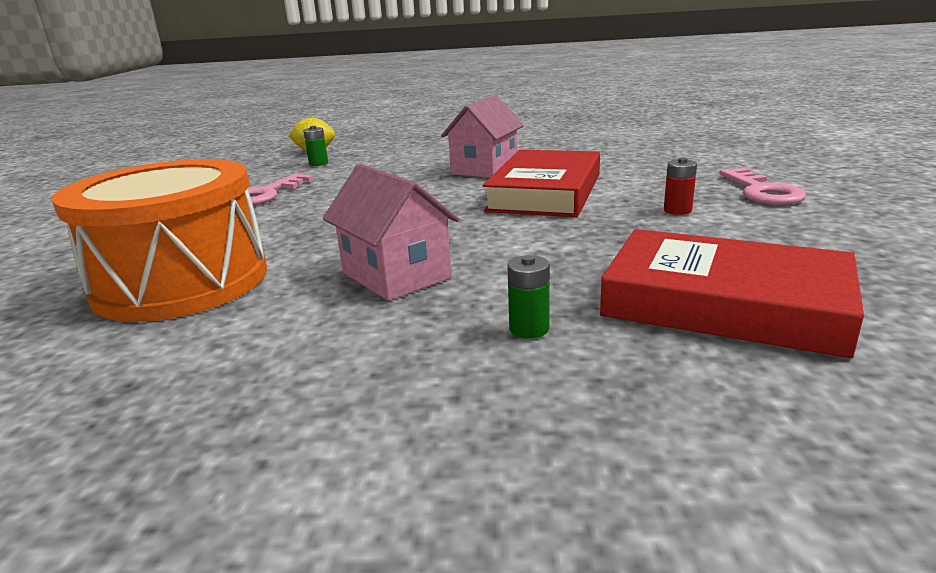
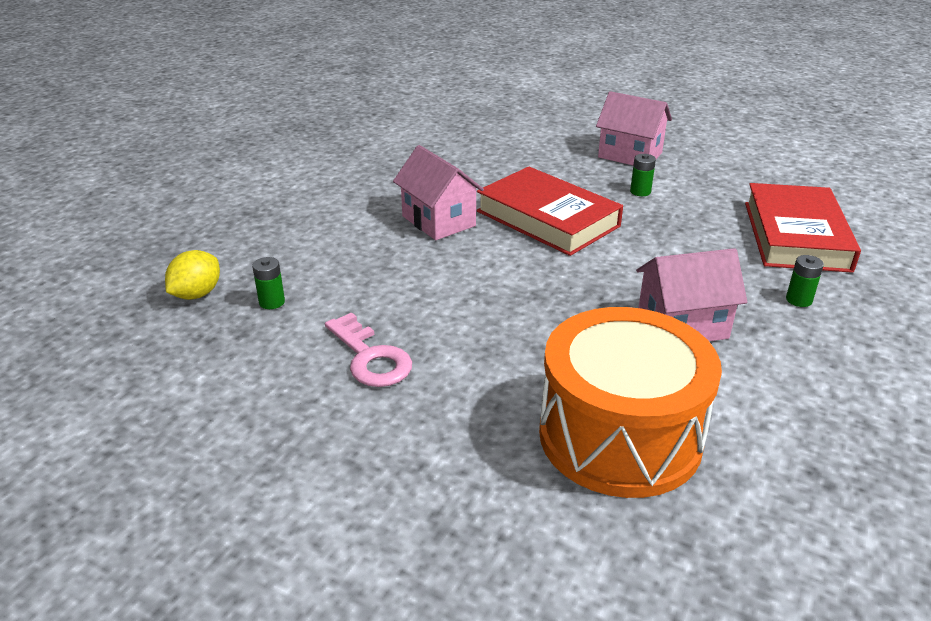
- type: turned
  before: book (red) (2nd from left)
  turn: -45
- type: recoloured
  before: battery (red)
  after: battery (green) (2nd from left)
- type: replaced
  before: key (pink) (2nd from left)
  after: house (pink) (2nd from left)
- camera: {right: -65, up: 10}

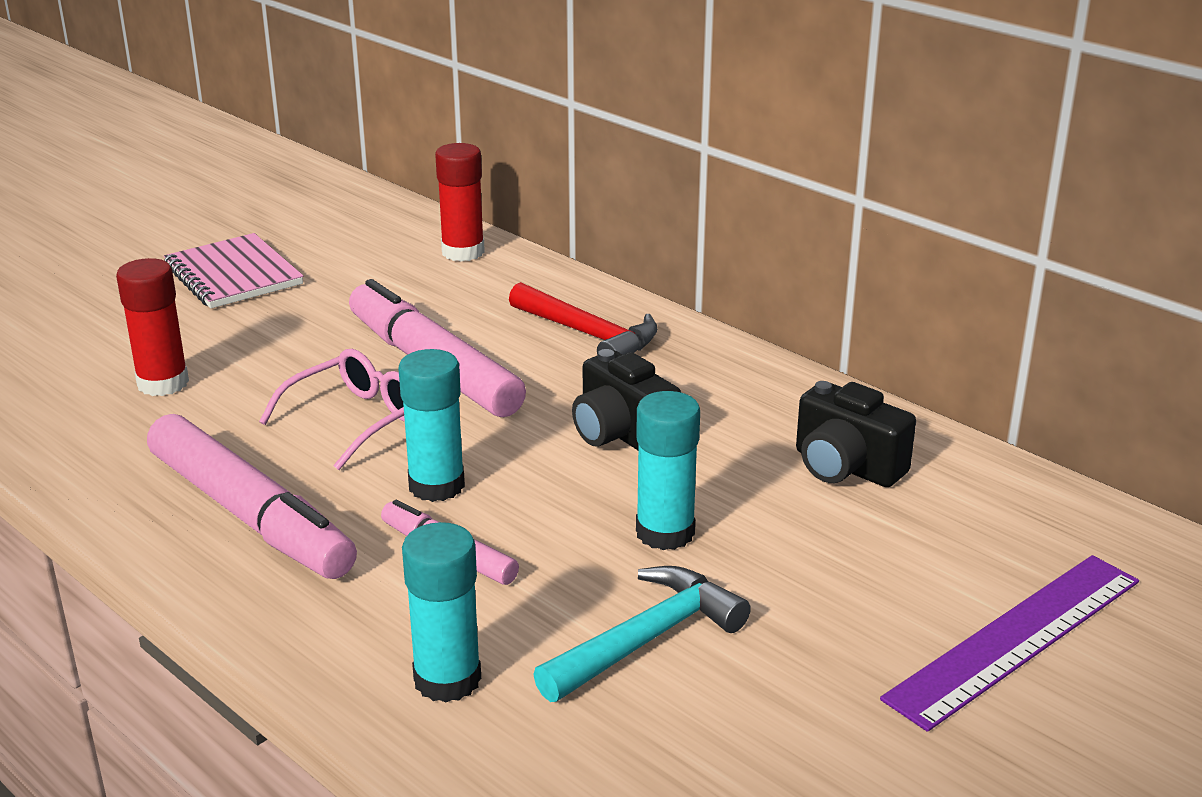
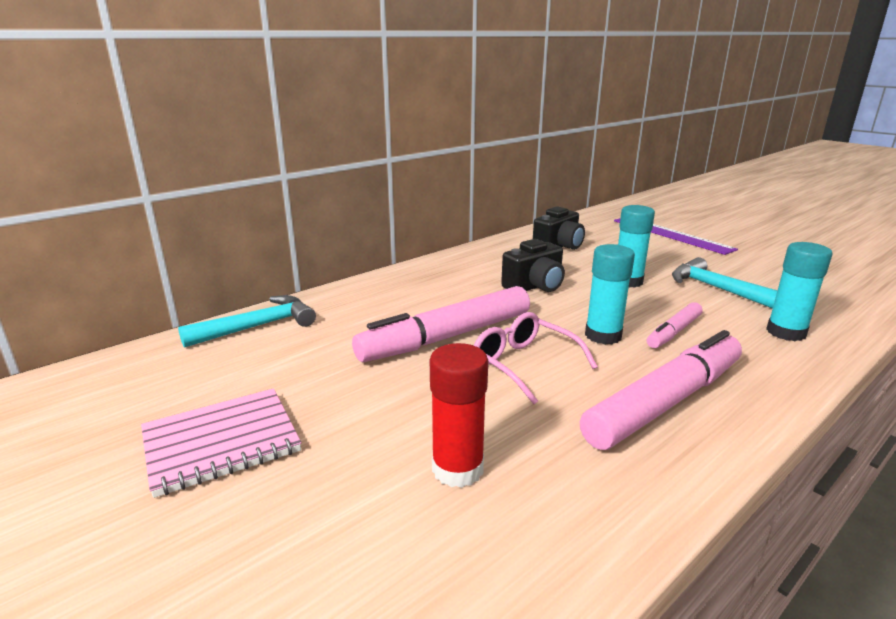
- type: replaced
  before: glue stick (red) (2nd from left)
  after: hammer (turquoise) (1st from left)
- type: removed
  before: hammer (red)
- camera: {right: -85, up: -5}

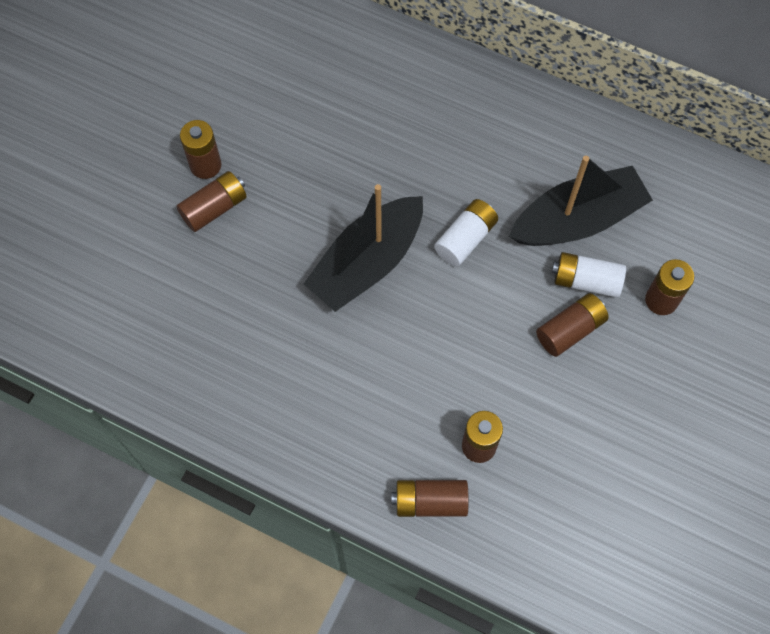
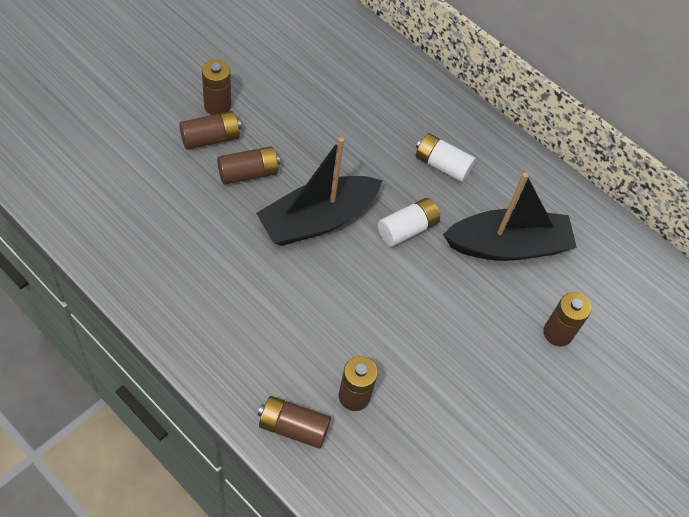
- type: moved
  before: battery (brown) (5th from left in the first image)
  after: battery (brown) (3rd from left)
- type: moved
  before: battery (white) (2nd from left)
- camera: {right: 10, up: -10}

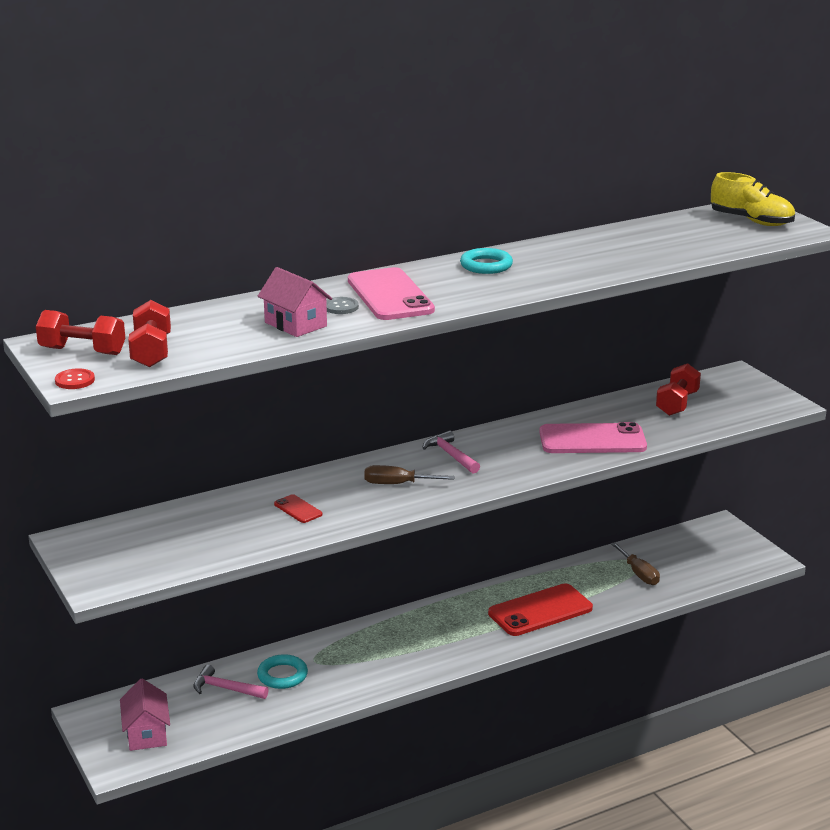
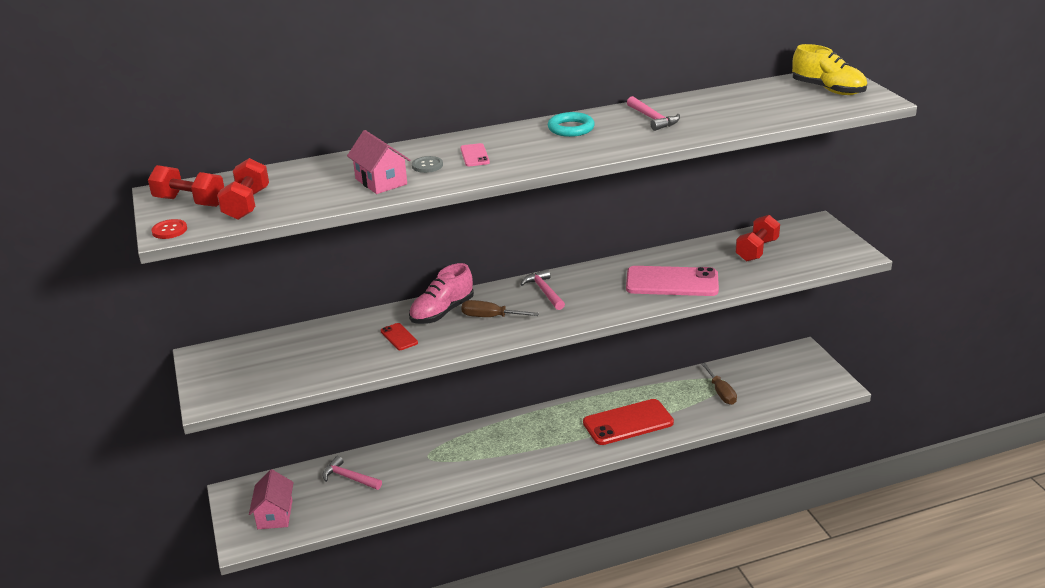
- type: removed
  before: ring (turquoise) (1st from left)
- type: resized
  before: phone (pink) (1st from left)
  scale: 0.46
- type: added
  after: shoe (pink)
- type: added
  after: hammer (pink) (3rd from left)
- camera: {right: 10, up: 5}

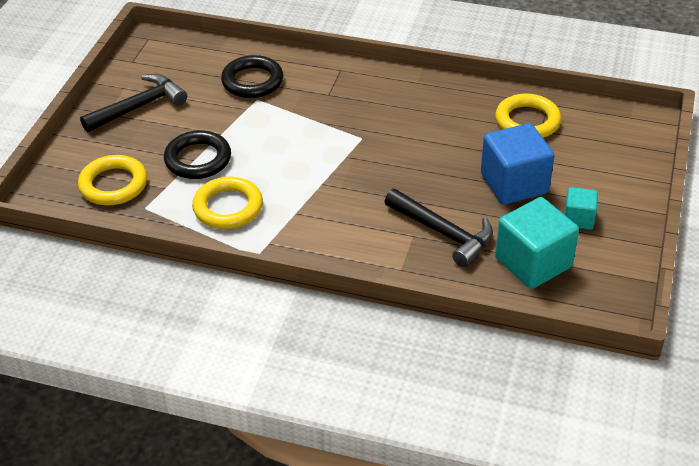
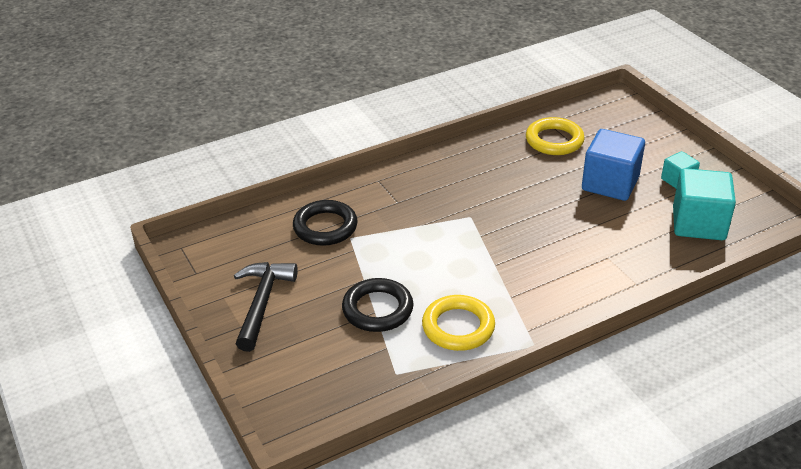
- type: removed
  before: ring (yellow) (1st from left)
- type: removed
  before: hammer (black) (2nd from left)
- camera: {right: -45, up: -5}

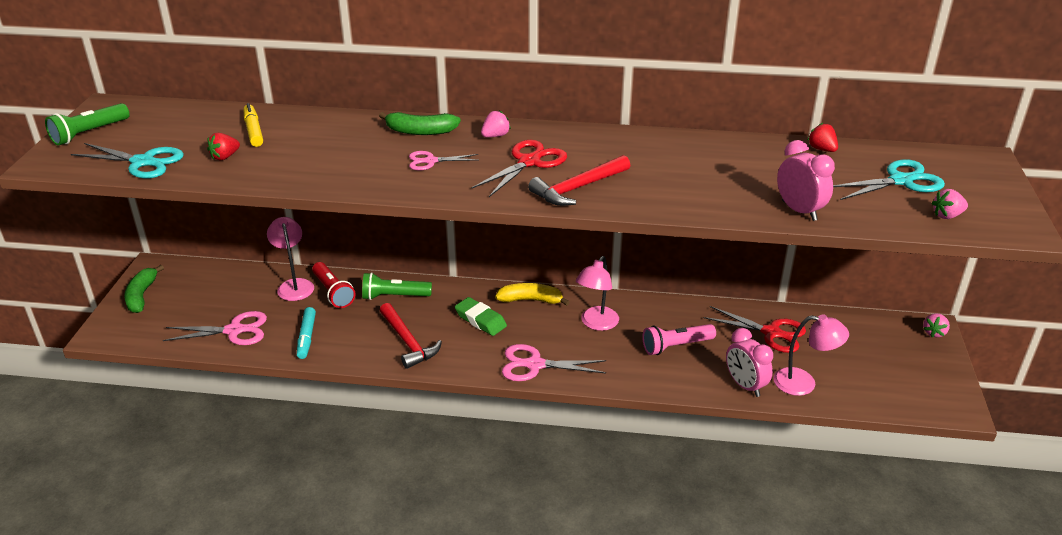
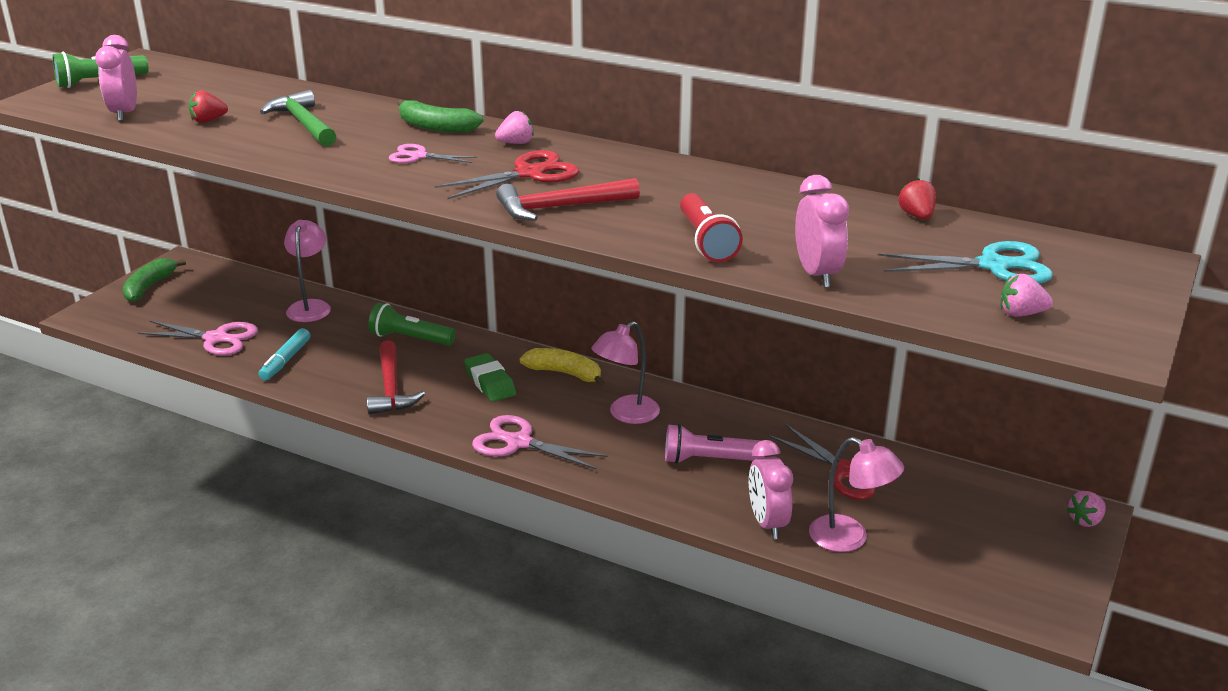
- type: replaced
  before: scissors (turquoise) (1st from left)
  after: clock (pink) (1st from left)
- type: removed
  before: marker (yellow)
- type: moved
  before: flashlight (red)
- type: added
  after: hammer (green)
- camera: {right: 20, up: -5}

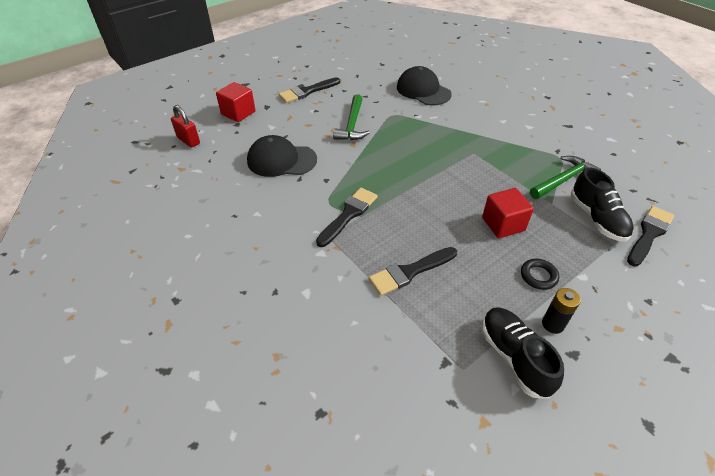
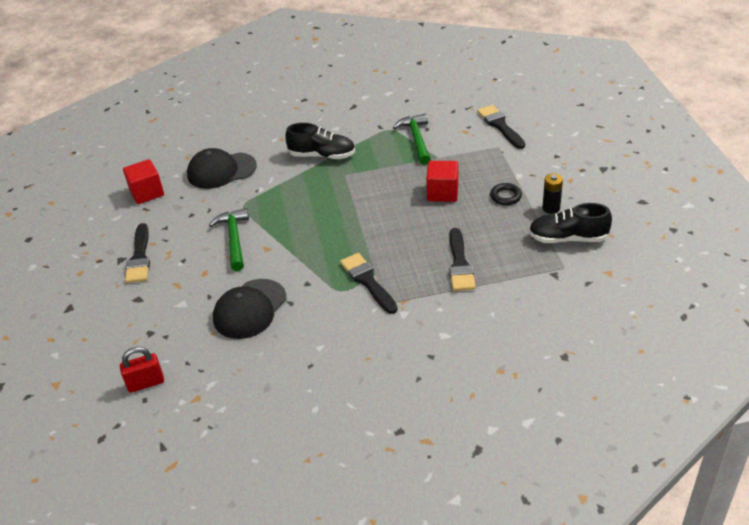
- type: moved
  before: cube (red) (1st from left)
- type: turned
  before: hammer (green) (1st from left)
  turn: -135
- type: moved
  before: shoe (black) (2nd from left in the first image)
  after: shoe (black) (1st from left)
- camera: {right: -60, up: -5}

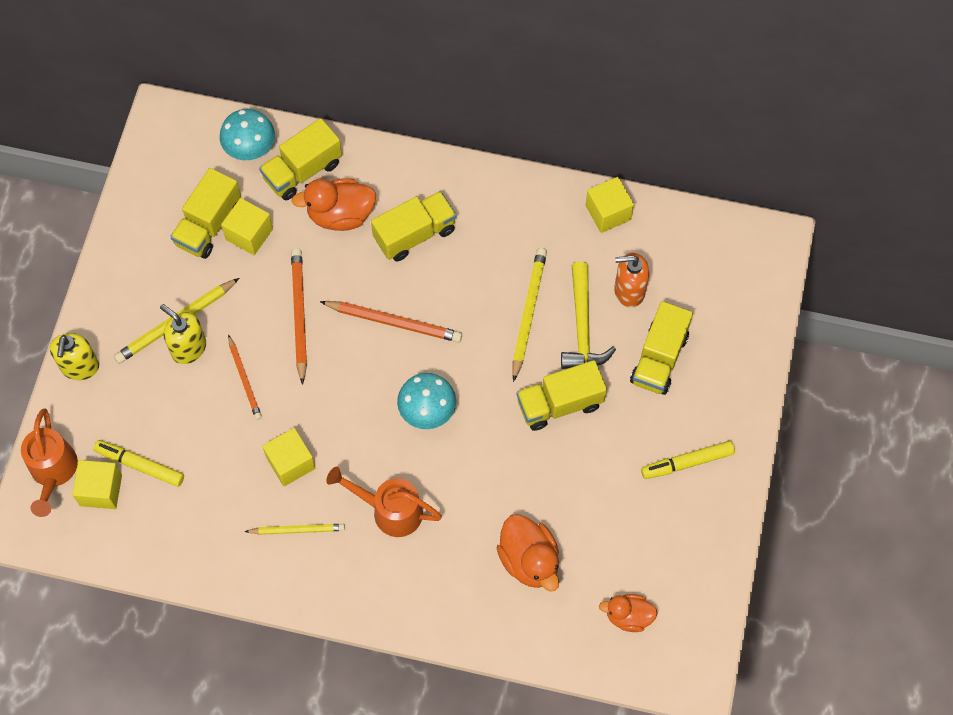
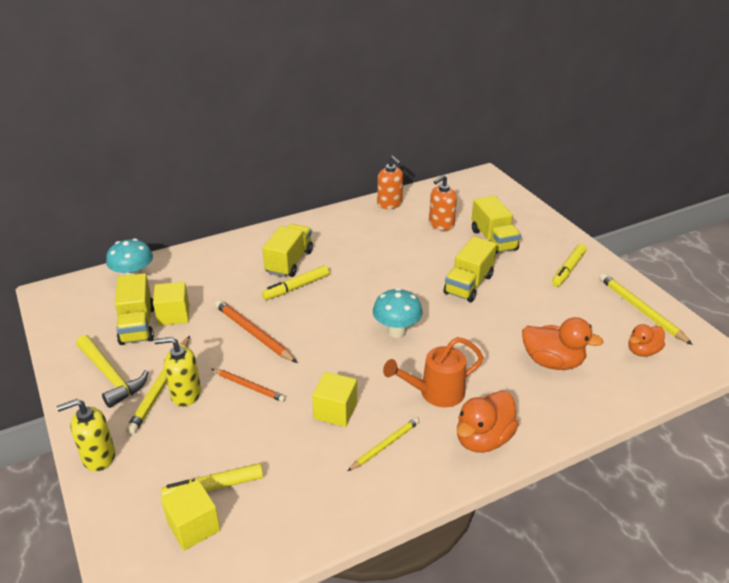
- type: removed
  before: watering can (orange) (1st from left)
- type: turned
  before: soap dispenser (yellow) (1st from left)
  turn: 105
- type: removed
  before: truck (yellow) (2nd from left)
- type: moved
  before: duck (orange) (1st from left)
- type: removed
  before: pencil (orange) (3rd from left)
- type: moved
  before: pencil (yellow) (3rd from left)
- type: moved
  before: hammer (yellow)
- type: replaced
  before: cube (yellow) (4th from left)
  after: soap dispenser (orange) (1st from left)
- type: added
  after: marker (yellow) (2nd from left)
- camera: {right: -40, up: -30}

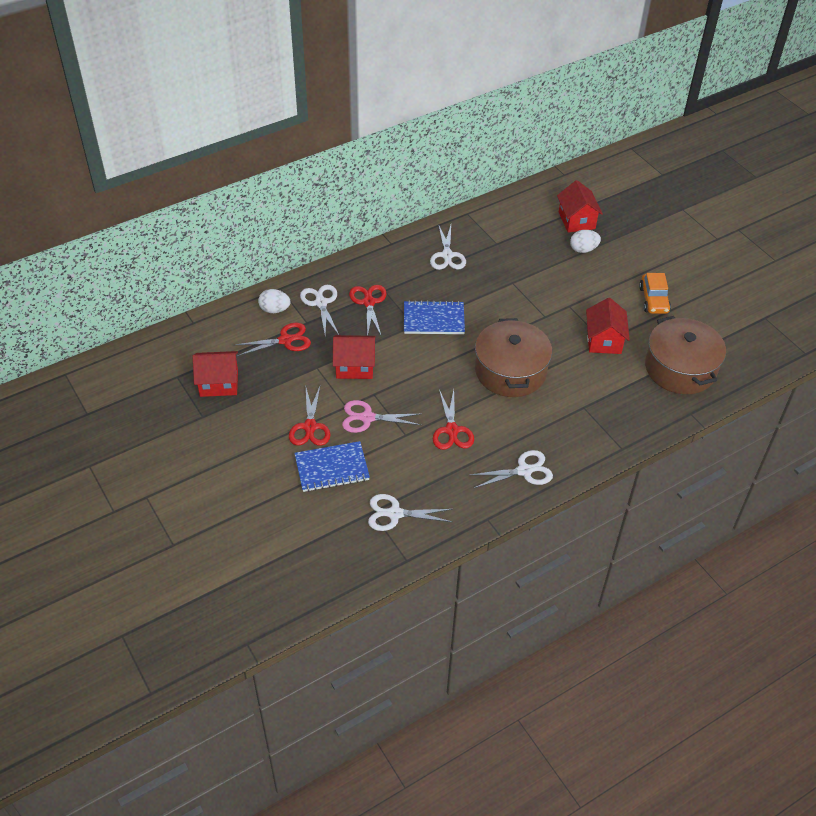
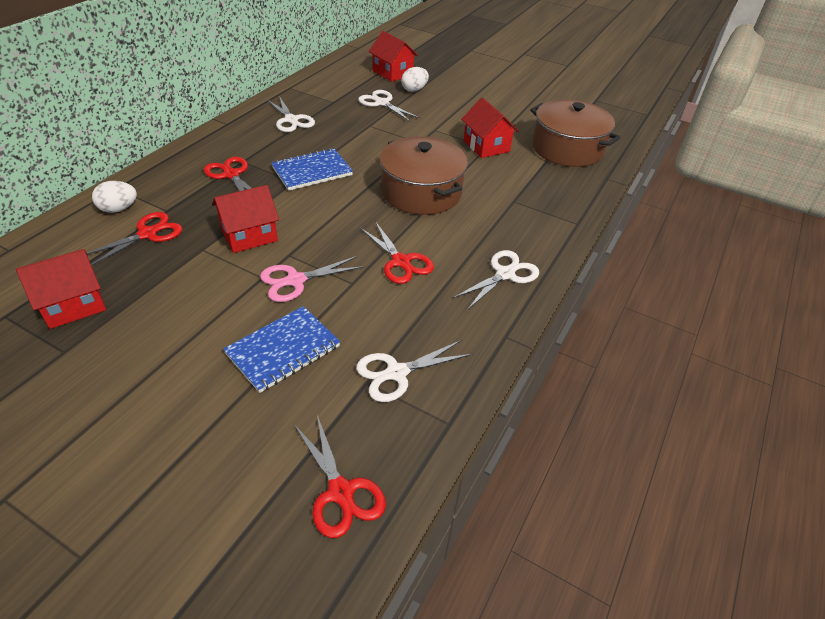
- type: moved
  before: scissors (red) (2nd from left in the first image)
  after: scissors (red) (3rd from left)
- type: moved
  before: scissors (white) (1st from left in the first image)
  after: scissors (white) (2nd from left)
- type: removed
  before: car (orange)
- camera: {right: -30, up: -5}

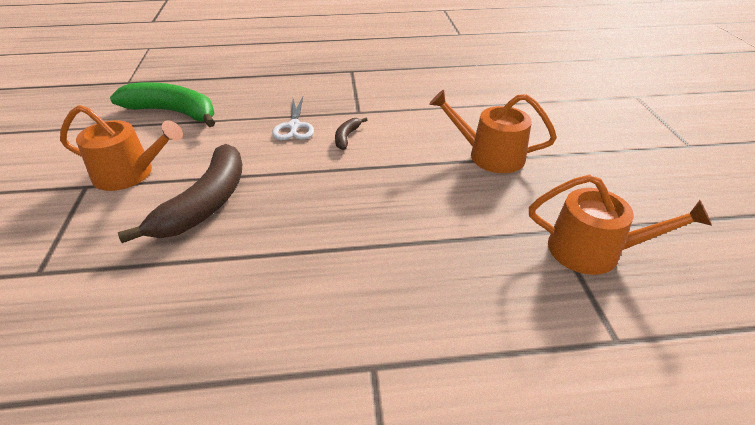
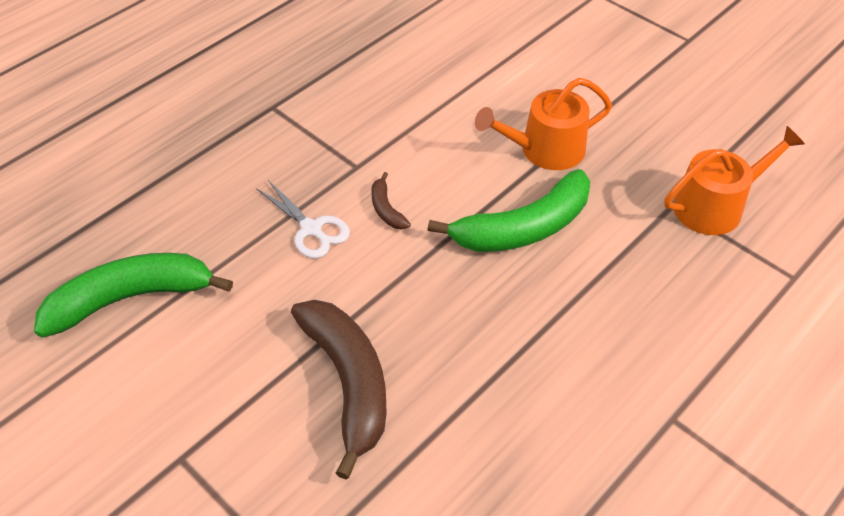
- type: removed
  before: watering can (orange) (1st from left)
- type: added
  after: banana (green) (2nd from left)
- camera: {right: -40, up: 10}

